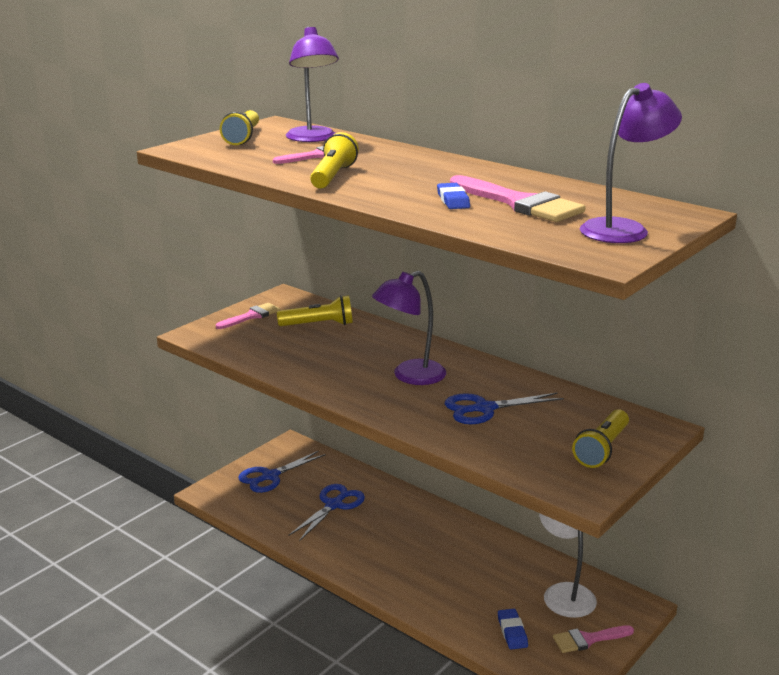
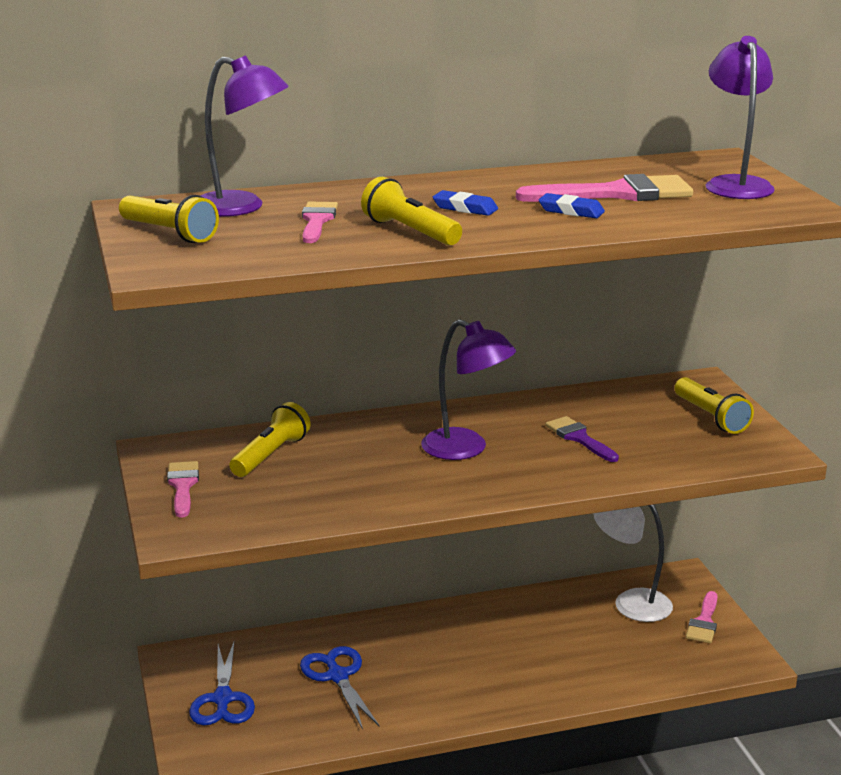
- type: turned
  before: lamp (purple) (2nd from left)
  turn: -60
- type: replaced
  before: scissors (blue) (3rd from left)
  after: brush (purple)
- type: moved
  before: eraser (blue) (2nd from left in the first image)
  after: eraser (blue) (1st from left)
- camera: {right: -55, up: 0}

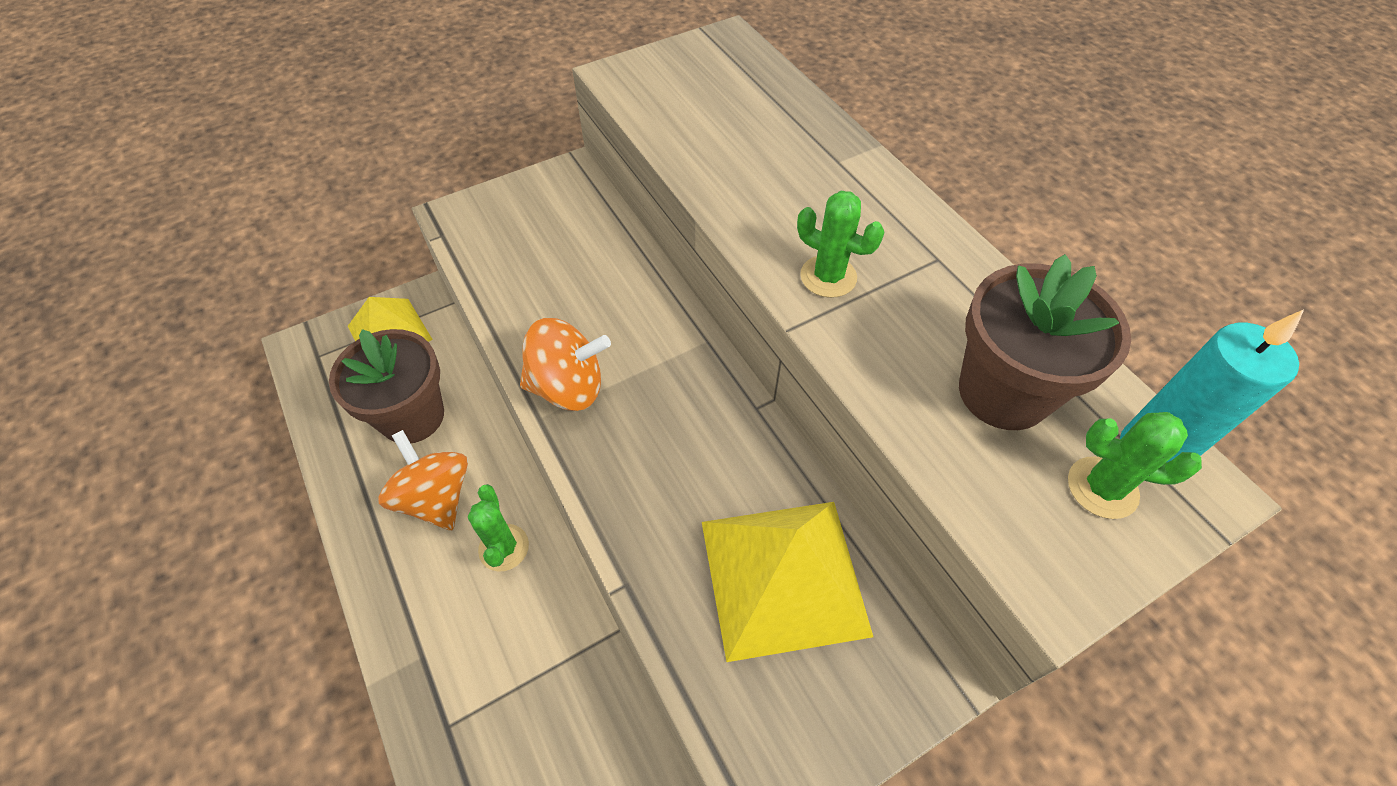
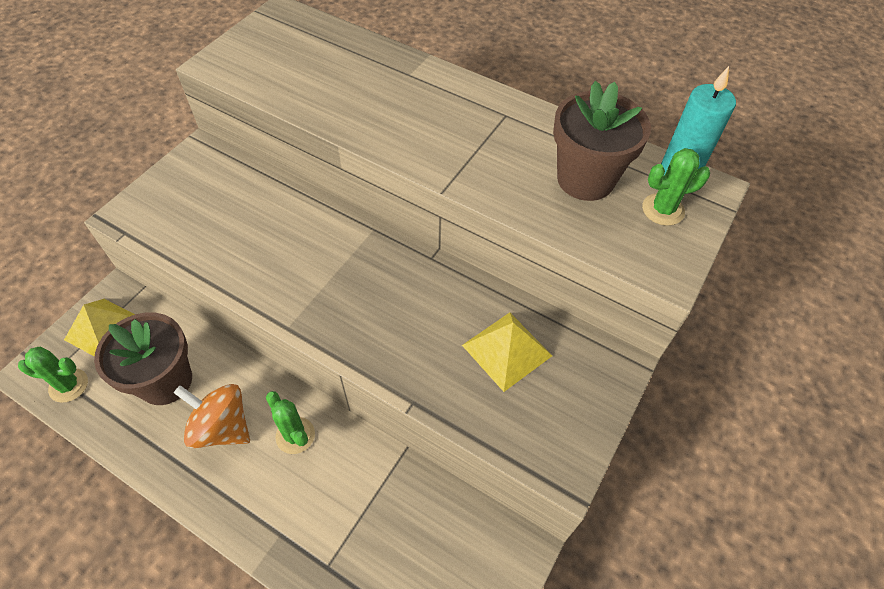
- type: removed
  before: spinning top (orange) (2nd from left)
- type: resized
  before: pyramid (yellow) (2nd from left)
  scale: 0.66
- type: moved
  before: cactus (green) (2nd from left in the first image)
  after: cactus (green) (1st from left)
- camera: {right: -30, up: 0}

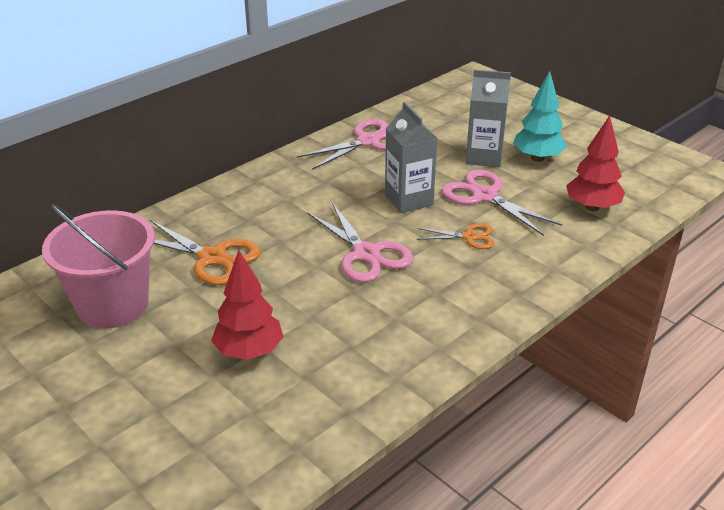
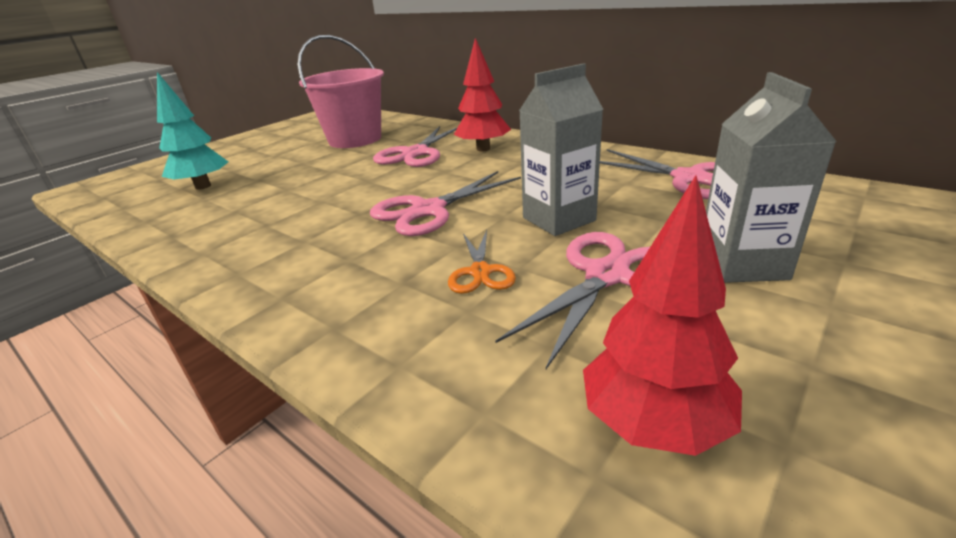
- type: recoloured
  before: scissors (orange) (1st from left)
  after: scissors (pink) (1st from left)
- type: moved
  before: tree (red) (1st from left)
- type: moved
  before: tree (turquoise)
- camera: {right: 85, up: -5}

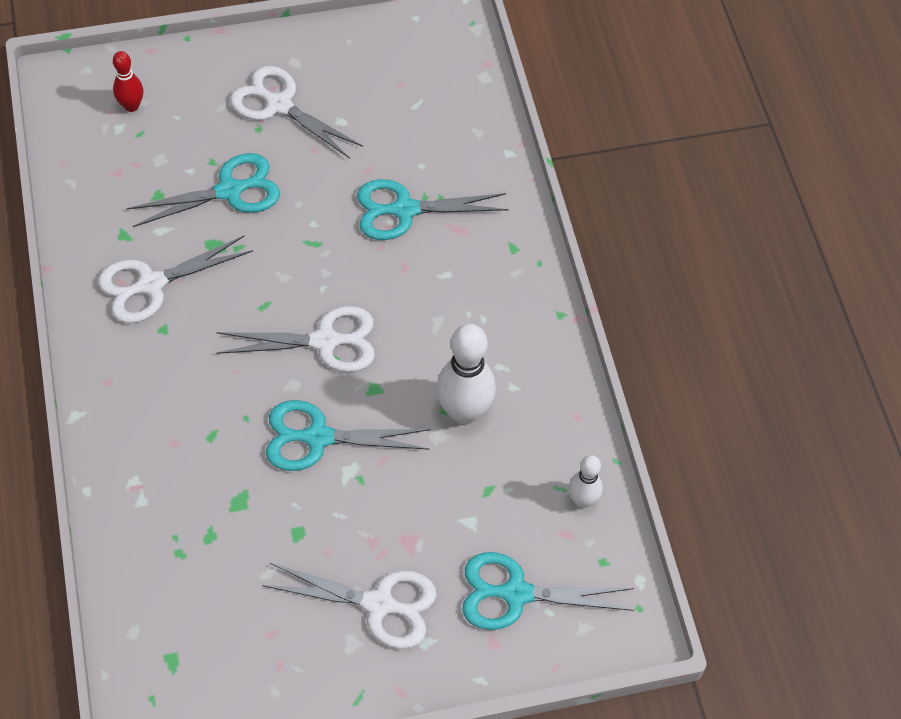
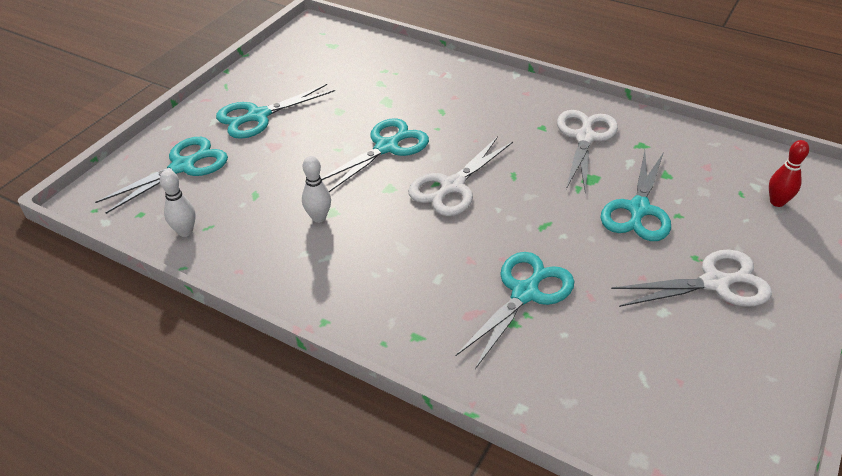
- type: recoloured
  before: scissors (white) (4th from left)
  after: scissors (turquoise) (2nd from left)
- type: resized
  before: bowling pin (white) (1st from left in the first image)
  scale: 0.56
- camera: {right: 135, up: -15}

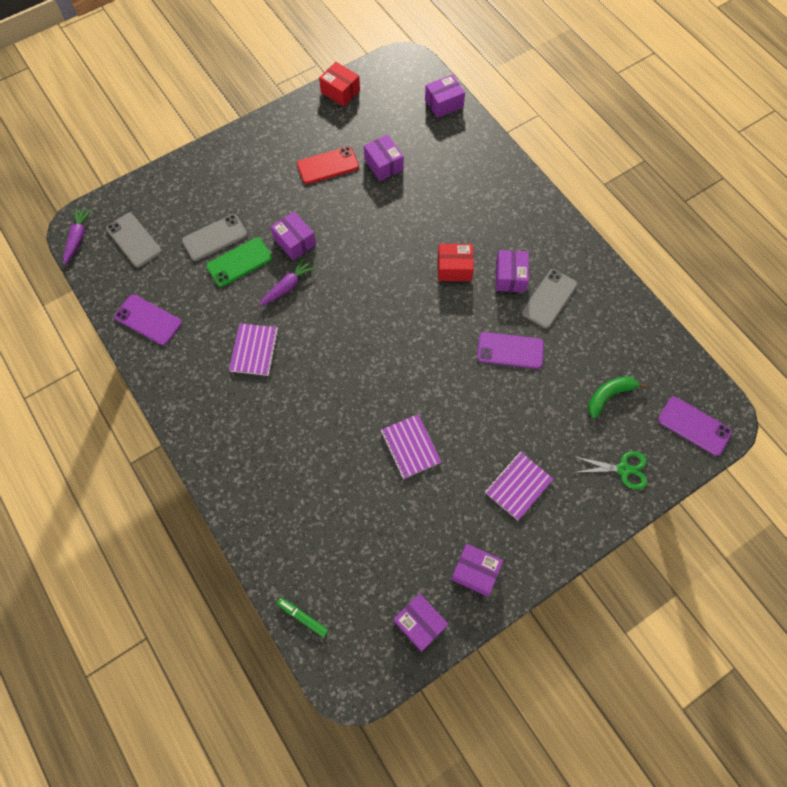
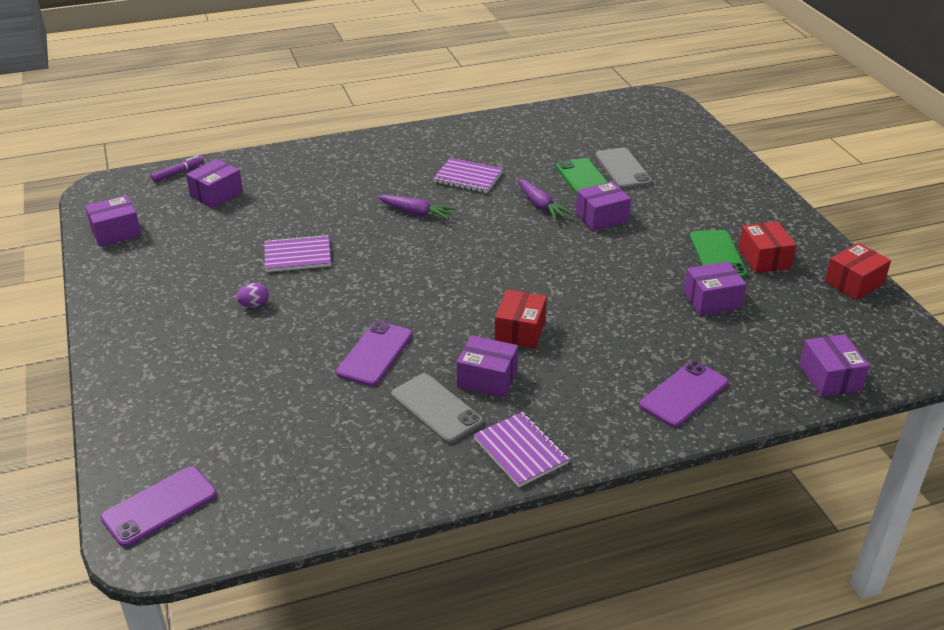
- type: moved
  before: carrot (purple) (1st from left)
- type: removed
  before: phone (grey) (1st from left)
- type: moved
  before: phone (purple) (1st from left in the first image)
  after: phone (purple) (3rd from left)
- type: recoloured
  before: marker (green)
  after: marker (purple)
- type: recoloured
  before: phone (red)
  after: phone (green) (2nd from left)
- type: moved
  before: box (purple) (5th from left in the first image)
  after: box (purple) (2nd from left)
- type: moved
  before: notebook (purple) (3rd from left)
- type: removed
  before: scissors (green)
- type: removed
  before: banana (green)
- type: added
  after: egg (purple)
- type: added
  after: box (red) (2nd from left)
- camera: {right: 105, up: -30}

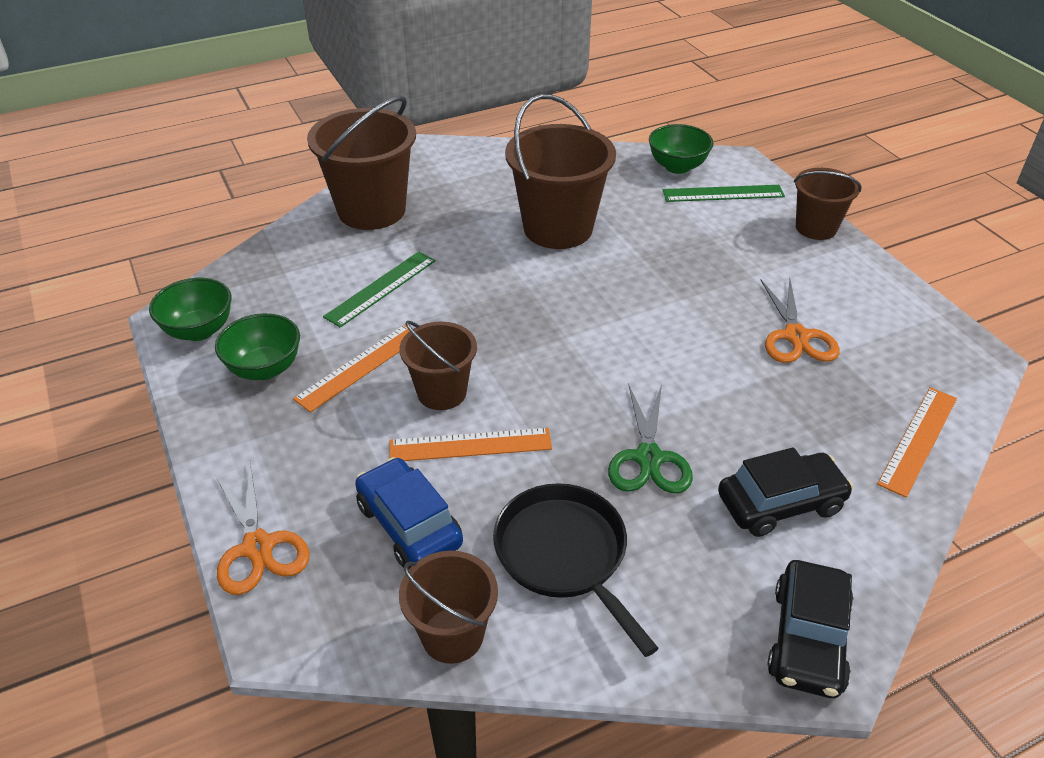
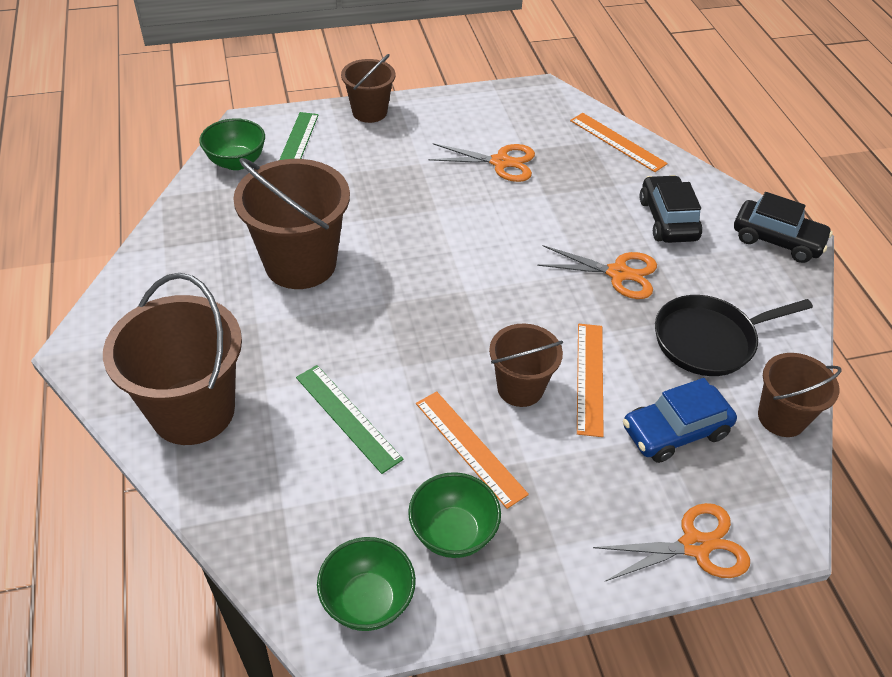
- type: recoloured
  before: scissors (green)
  after: scissors (orange) (2nd from left)
- camera: {right: -80, up: 5}

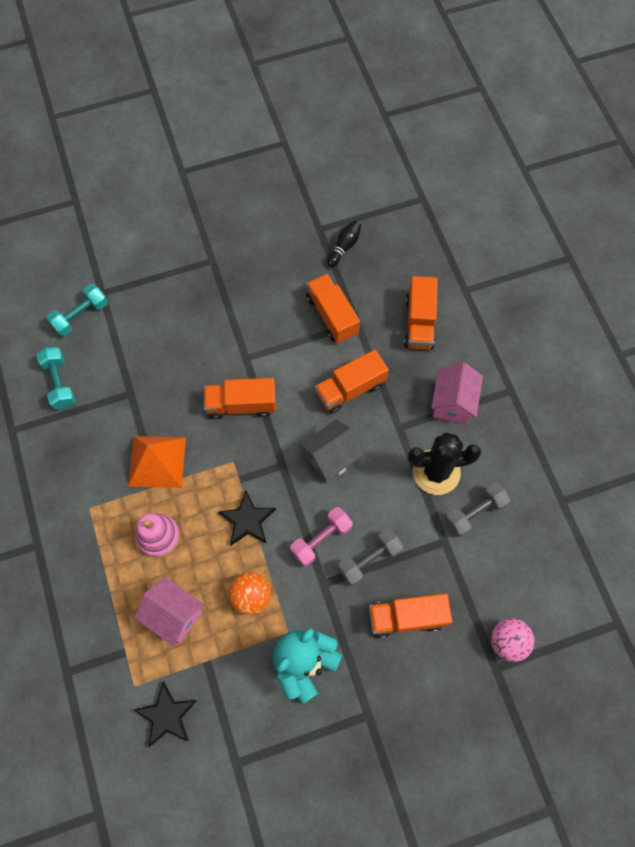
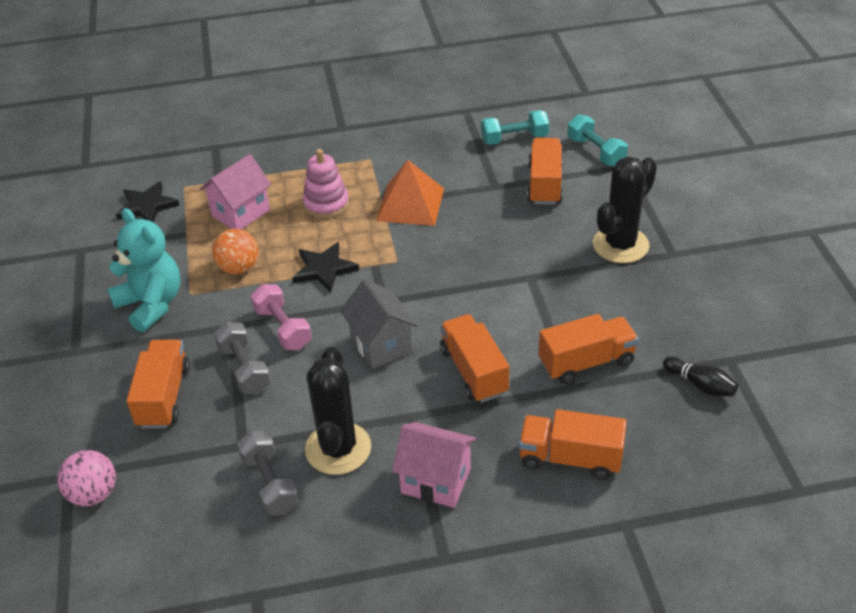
- type: moved
  before: truck (orange) (1st from left in the first image)
  after: truck (orange) (3rd from left)
- type: added
  after: cactus (black) (2nd from left)
- camera: {right: 100, up: -25}

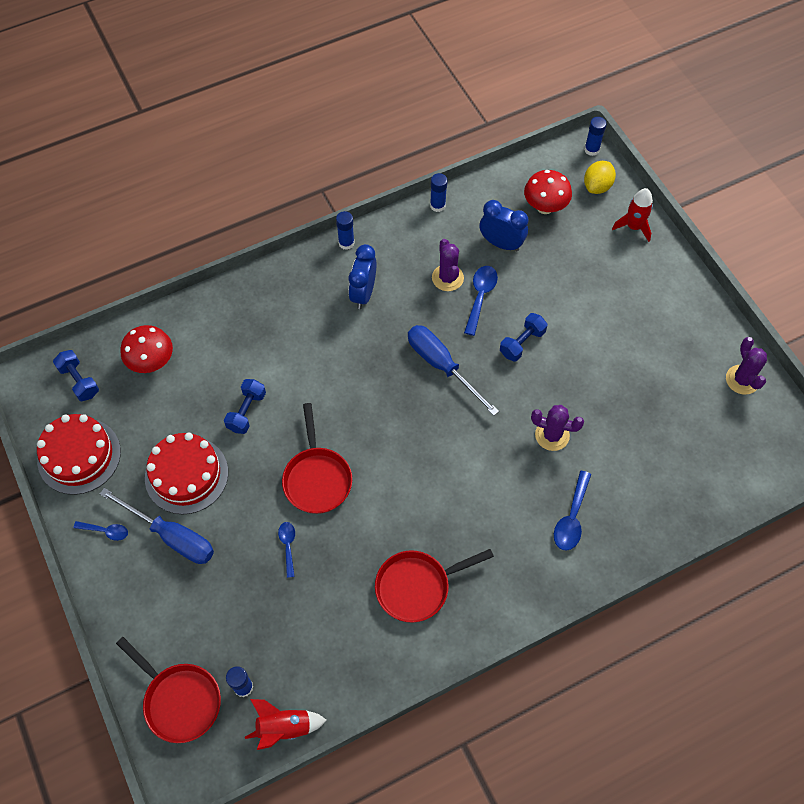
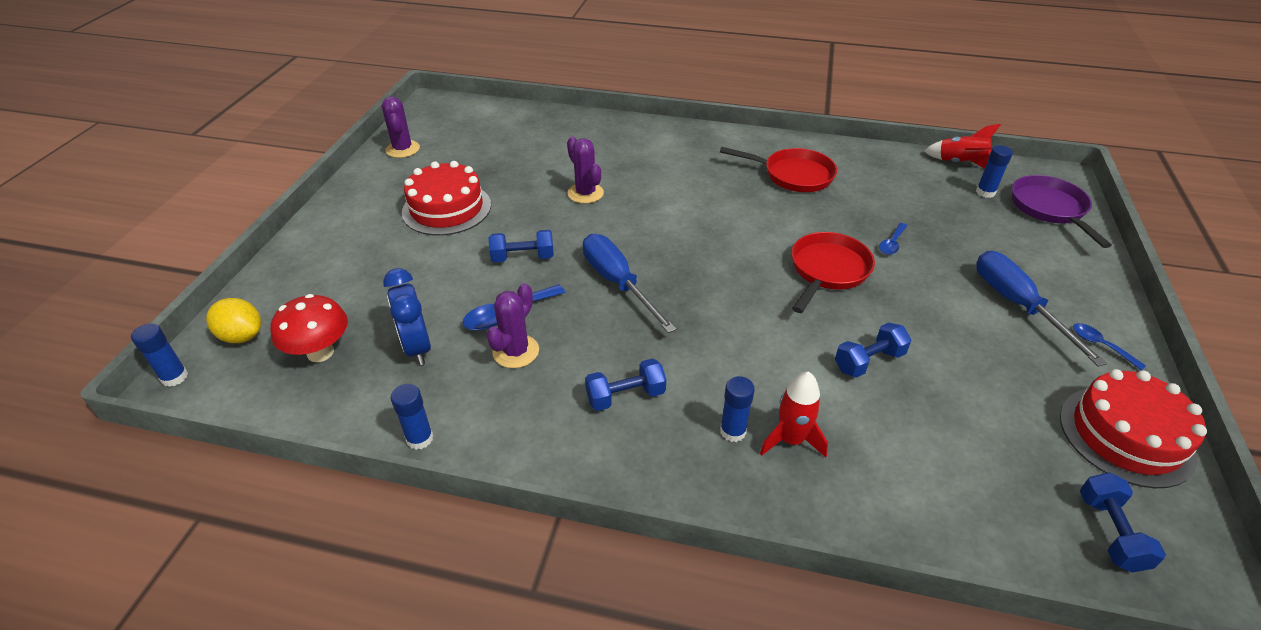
- type: recoloured
  before: pan (red) (1st from left)
  after: pan (purple)
- type: removed
  before: mushroom (red) (1st from left)
- type: moved
  before: cake (red) (2nd from left in the first image)
  after: cake (red) (1st from left)
- type: moved
  before: glue stick (blue) (2nd from left in the first image)
  after: glue stick (blue) (3rd from left)
- type: replaced
  before: clock (blue) (1st from left)
  after: dumbbell (blue) (2nd from left)
- type: turned
  before: screwdriver (blue) (2nd from left in the first image)
  turn: 150
- type: removed
  before: spoon (blue) (4th from left)
- type: turned
  before: lemon (yellow)
  turn: 45
- type: moved
  before: rocket (red) (2nd from left in the first image)
  after: rocket (red) (1st from left)
- type: turned
  before: cactus (purple) (3rd from left in the first image)
  turn: -45
- camera: {right: -140, up: -20}

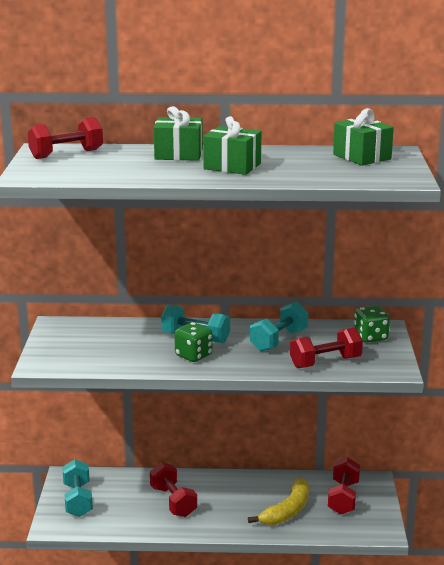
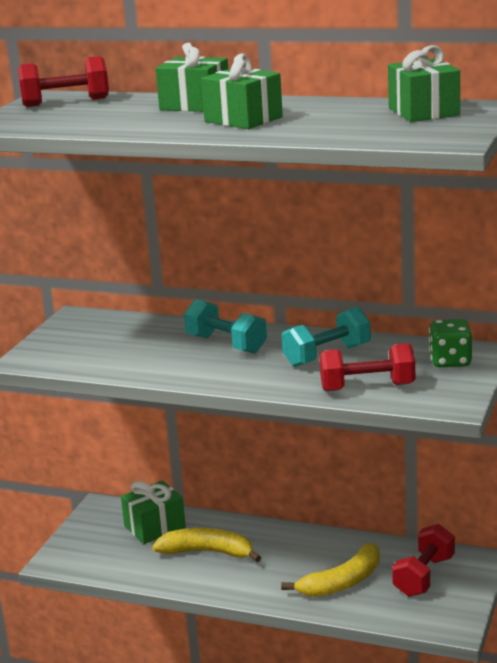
- type: removed
  before: dumbbell (turquoise) (1st from left)
- type: replaced
  before: dumbbell (red) (2nd from left)
  after: banana (yellow) (1st from left)
- type: removed
  before: dice (green) (1st from left)
- type: added
  after: gift (green) (1st from left)
- camera: {right: 20, up: 0}

